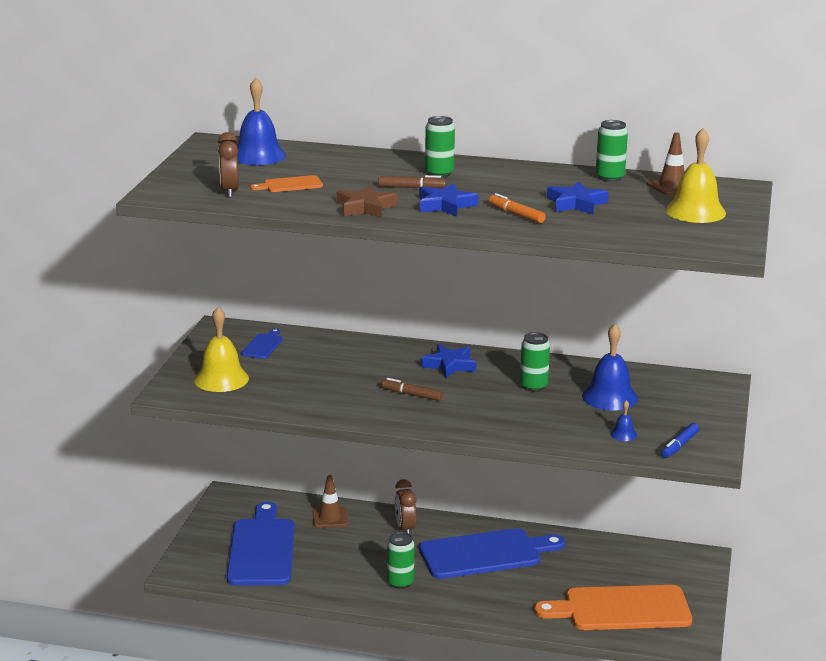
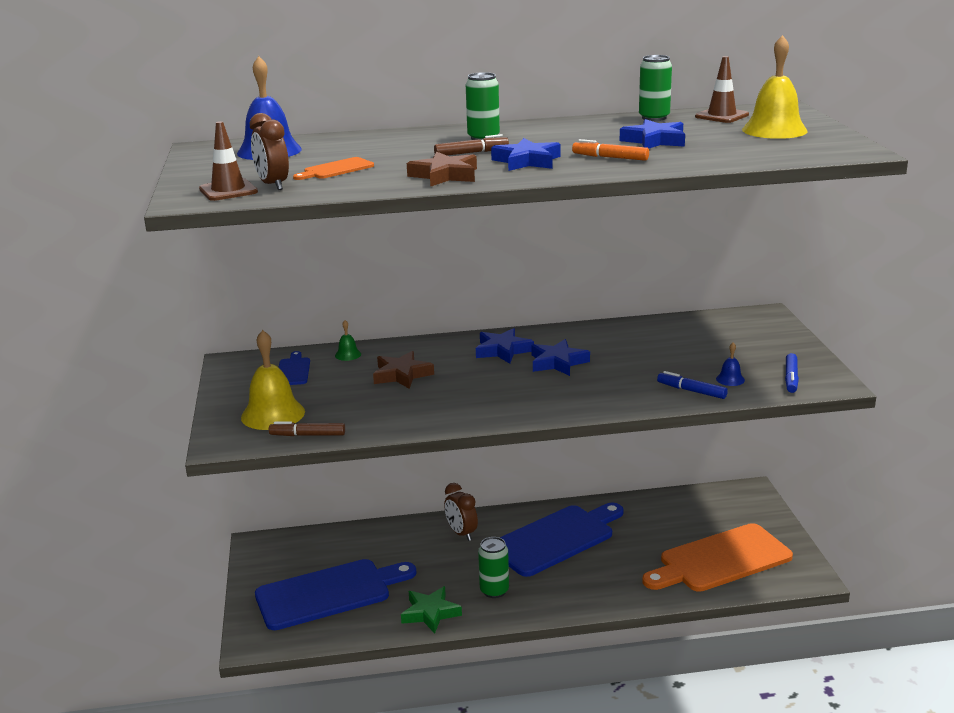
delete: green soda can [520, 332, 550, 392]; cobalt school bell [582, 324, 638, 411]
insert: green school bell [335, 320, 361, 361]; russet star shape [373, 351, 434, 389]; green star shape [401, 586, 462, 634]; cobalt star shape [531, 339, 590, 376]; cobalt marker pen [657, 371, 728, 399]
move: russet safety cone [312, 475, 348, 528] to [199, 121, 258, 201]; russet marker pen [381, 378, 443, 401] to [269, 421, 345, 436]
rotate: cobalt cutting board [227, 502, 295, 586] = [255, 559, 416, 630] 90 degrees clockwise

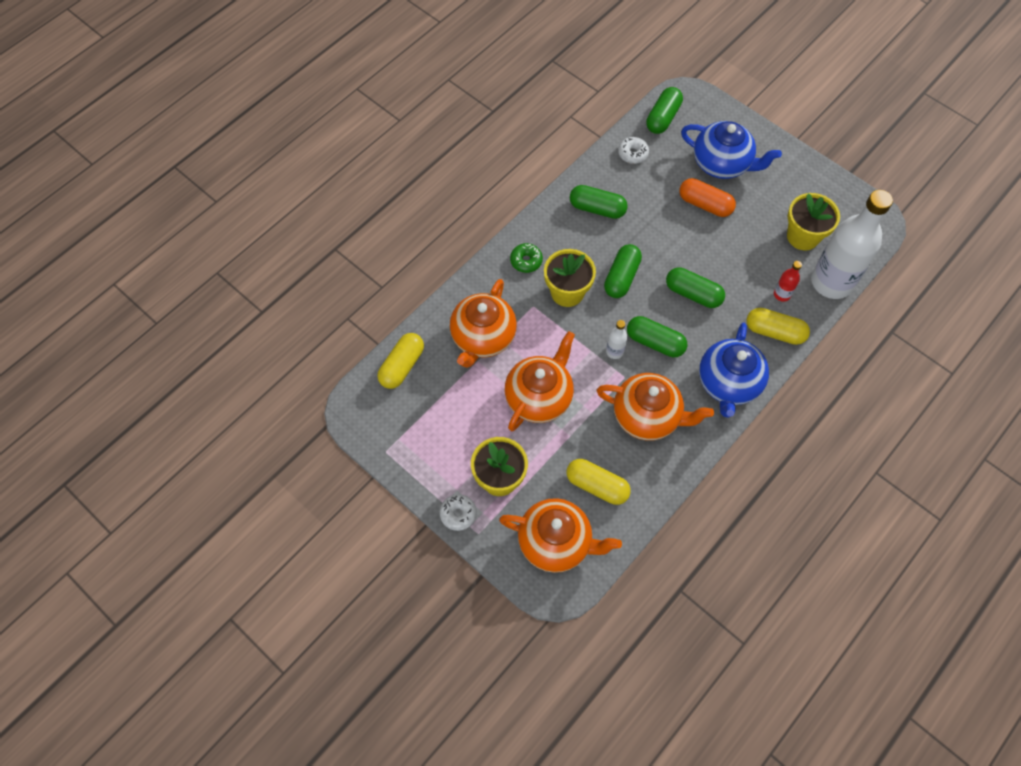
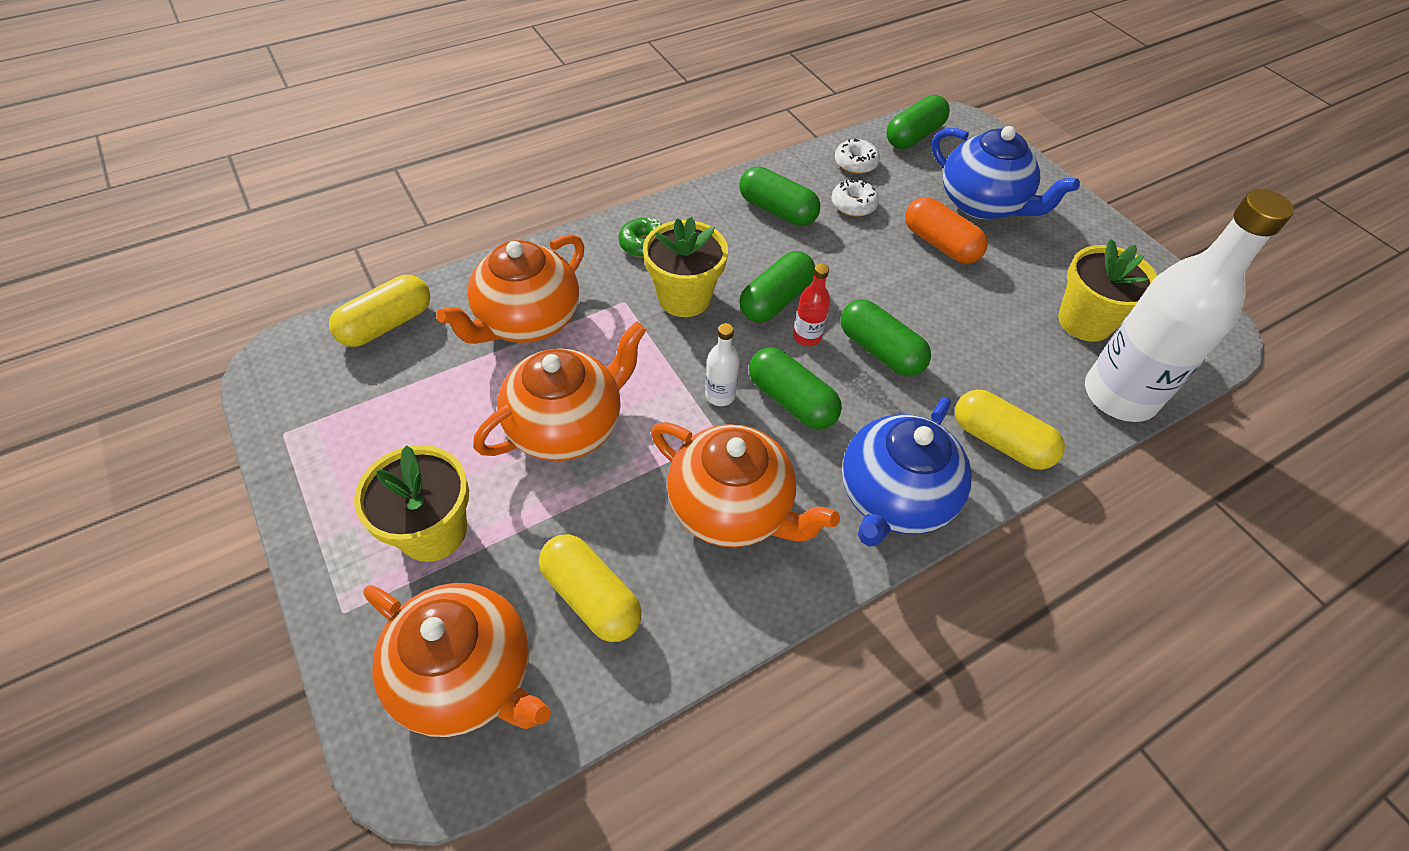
move: white donut [440, 494, 477, 531] to [831, 179, 879, 217]; scarlet flask [774, 261, 802, 302] to [793, 263, 830, 346]

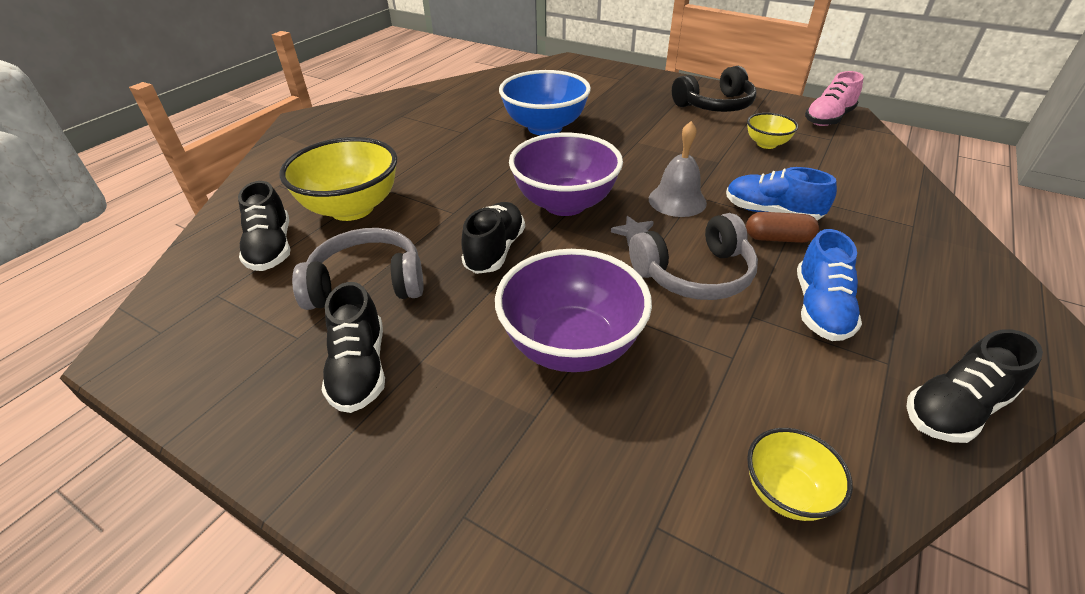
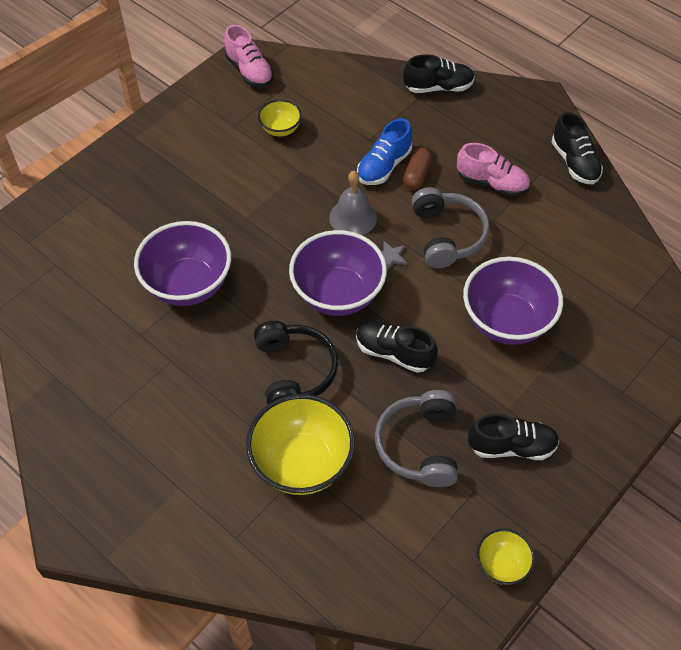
move: jet-black sneaker [238, 181, 291, 271] to [403, 54, 475, 93]; jet-black headphones [672, 66, 756, 112] to [254, 321, 338, 405]; bright yellow serving bowl [747, 428, 853, 521] to [477, 529, 535, 585]
recolor: cobalt serving bowl [499, 70, 591, 135] to purple serving bowl [134, 221, 231, 306]; cobalt sneaker [797, 229, 862, 341] to rose-pink sneaker [457, 143, 530, 197]

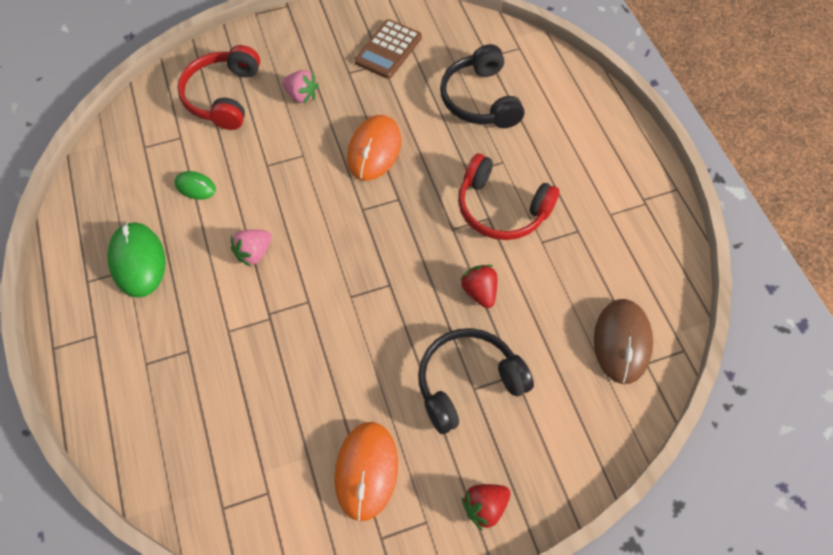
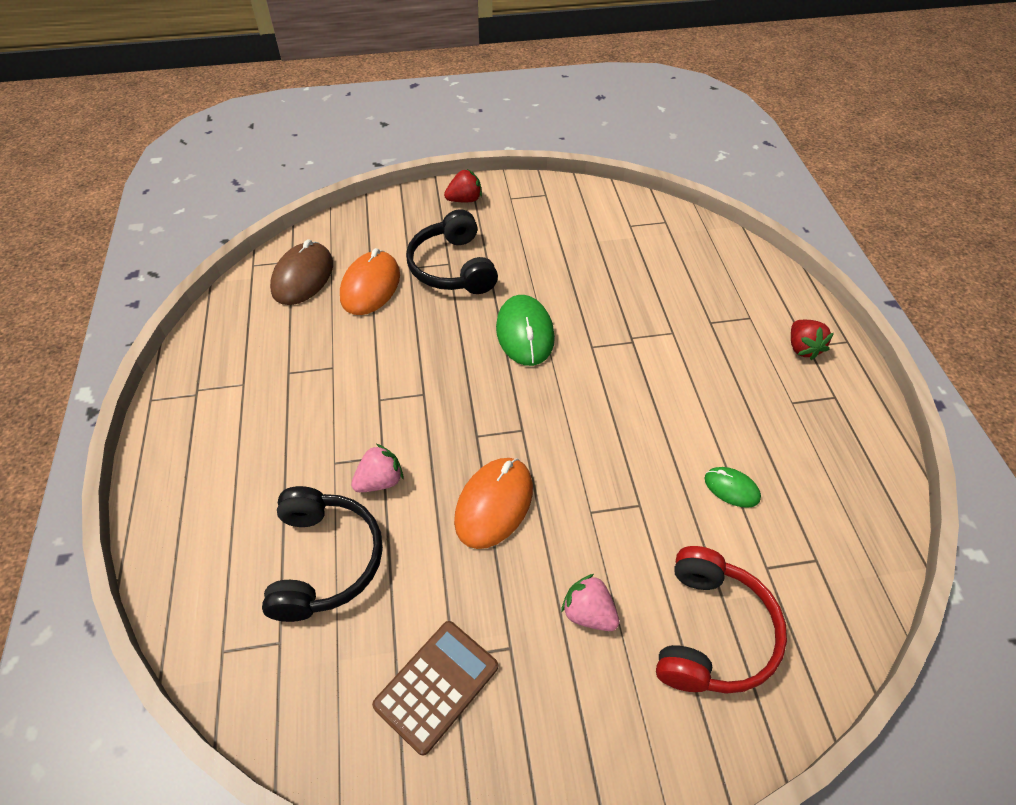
delete: scarlet headphones [458, 154, 560, 240]
move: green mouse [107, 222, 166, 298] to [496, 295, 555, 366]; rose-pink berry [231, 230, 272, 267] to [351, 444, 404, 492]; orange mouse [334, 422, 398, 521] to [340, 248, 400, 315]; scarlet berry [460, 265, 497, 308] to [791, 320, 834, 360]
rotate: jet-black headphones [418, 328, 534, 434] = [406, 209, 498, 294] 90 degrees clockwise

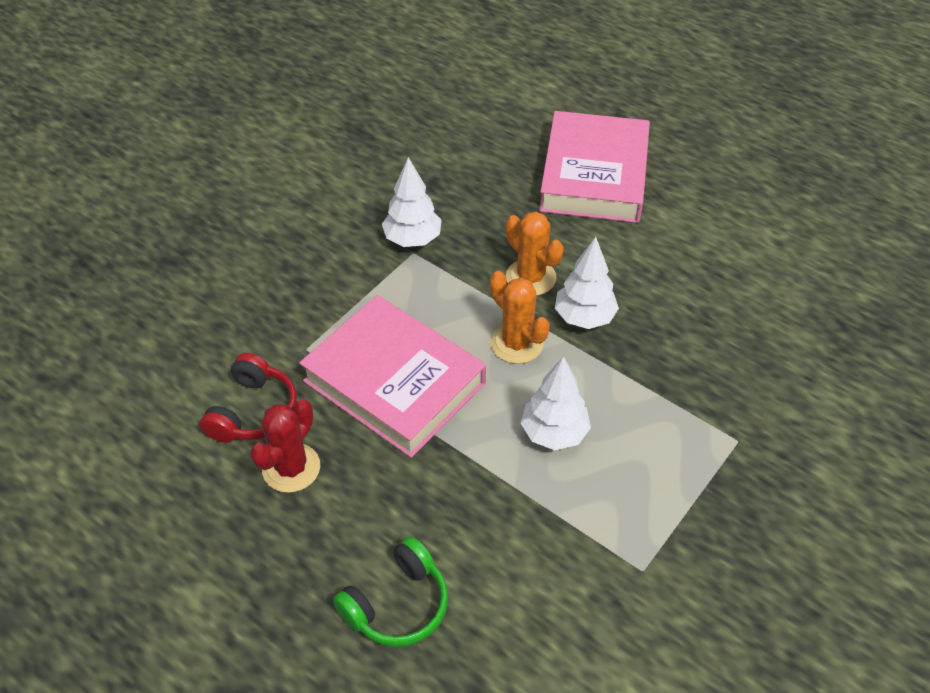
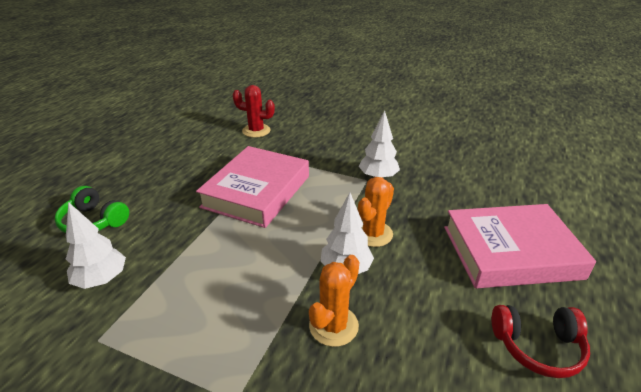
move: scarlet headphones [200, 353, 297, 443] to [491, 305, 590, 378]; scarlet saguaro cactus [250, 399, 320, 493] to [233, 85, 275, 138]; orange saguaro cactus [490, 271, 550, 364] to [309, 255, 359, 347]; white fir tree [521, 356, 591, 450] to [66, 202, 126, 289]

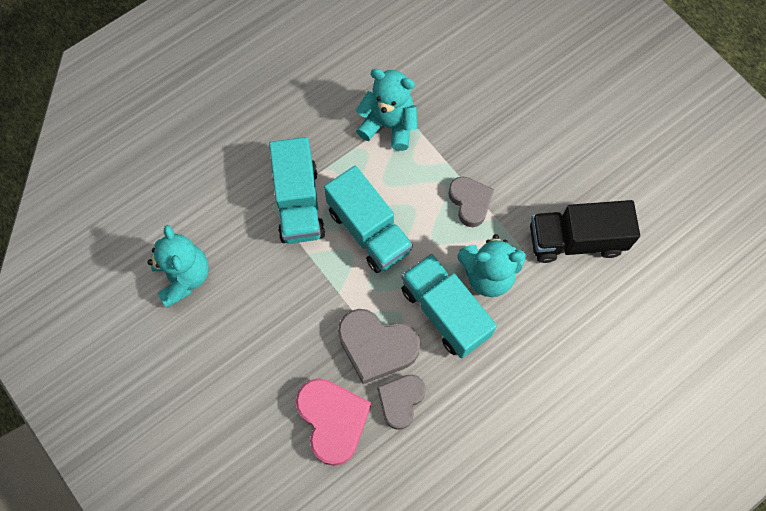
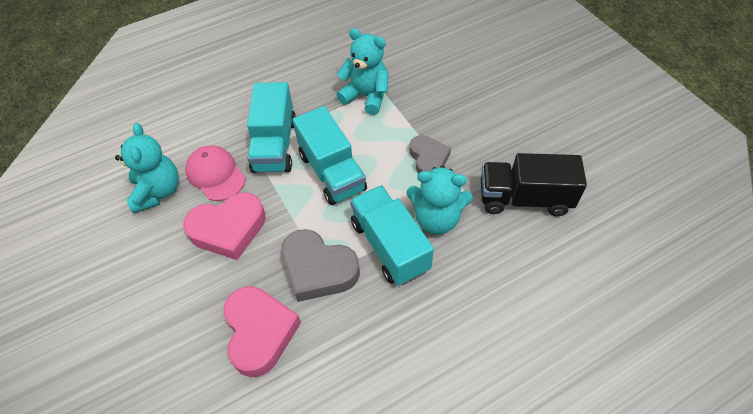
delete: gray heart shape [377, 375, 426, 430]
insert: rose-pink heart shape [183, 192, 266, 260]; rose-pink baseball cap [185, 145, 246, 201]

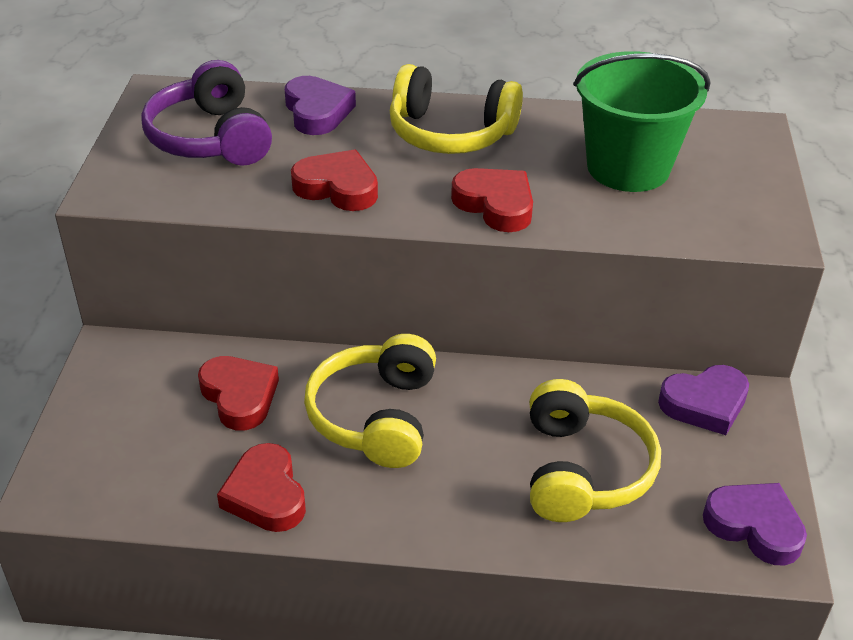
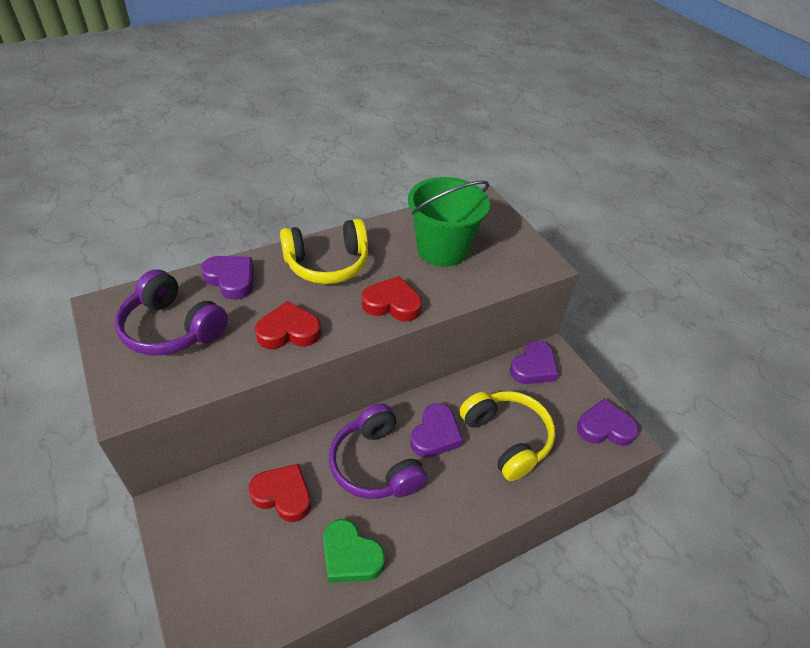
insert: purple heart shape [410, 403, 463, 458]
recolor: scarlet heart shape [217, 443, 306, 532] to green heart shape [323, 519, 385, 583]; bright yellow headphones [304, 334, 436, 468] to purple headphones [329, 403, 427, 499]

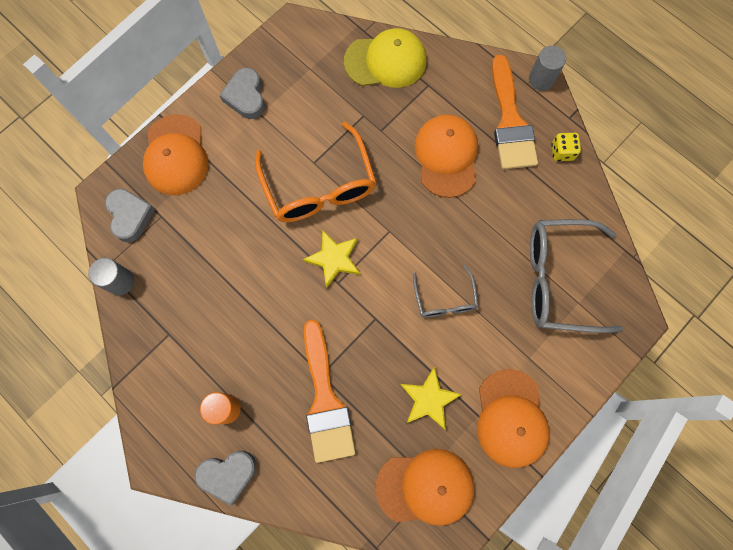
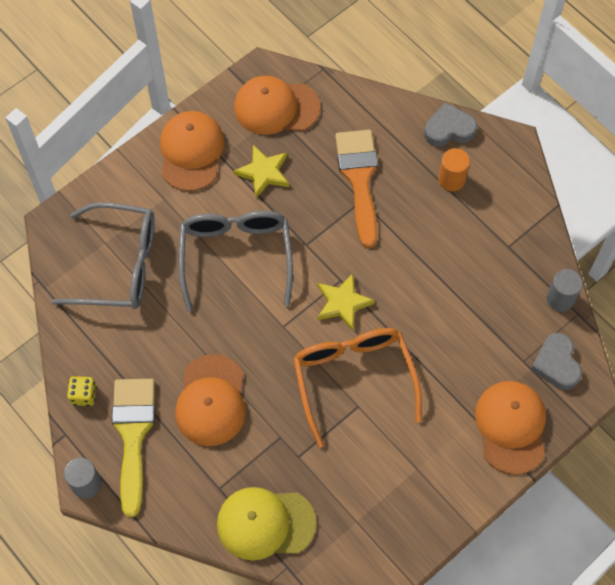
delete: gray heart shape [219, 68, 265, 119]
recolor: orange paint brush [492, 55, 538, 169] to bright yellow paint brush [112, 379, 155, 517]
resize: gray eyeglasses [413, 265, 478, 317] = [178, 211, 293, 312] x1.87

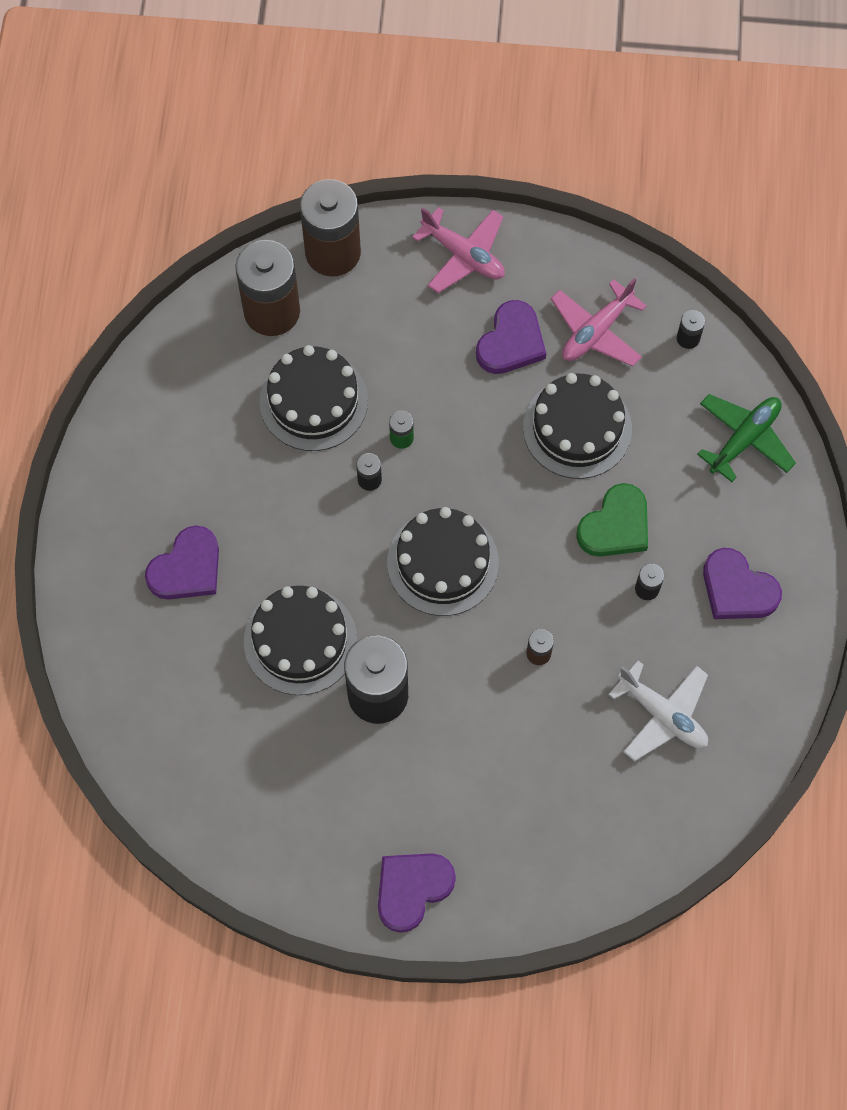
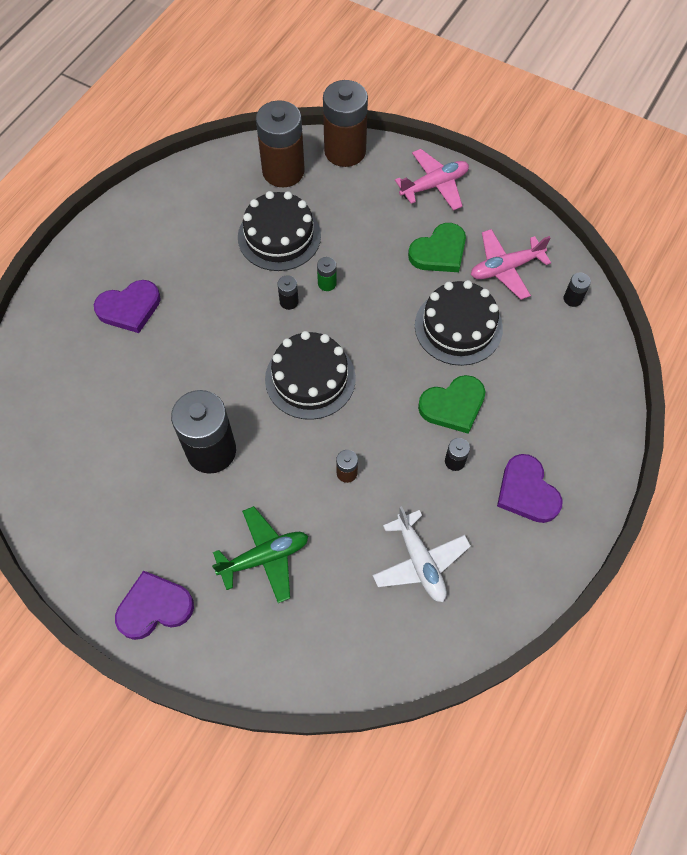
delete: jet-black cake [244, 586, 357, 695]
move: green aeroplane [697, 394, 796, 482] to [212, 506, 308, 603]
recolor: purple heart shape [476, 300, 546, 374] to green heart shape [408, 223, 466, 272]
rotate: rose-pink aeroplane [412, 207, 505, 293] = [395, 149, 469, 211] 90 degrees counterclockwise

